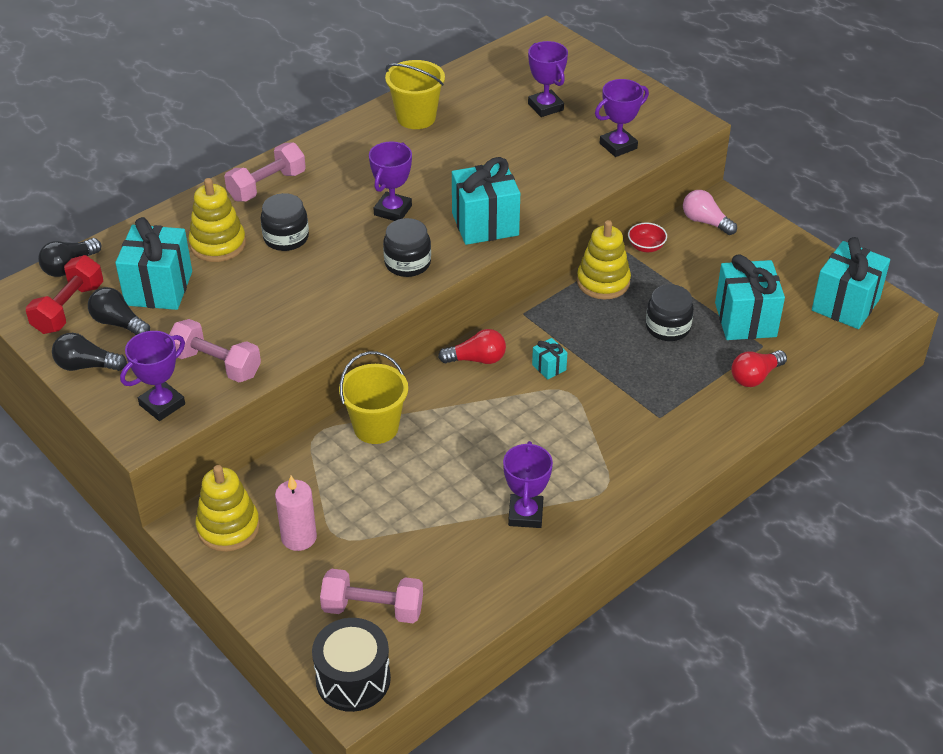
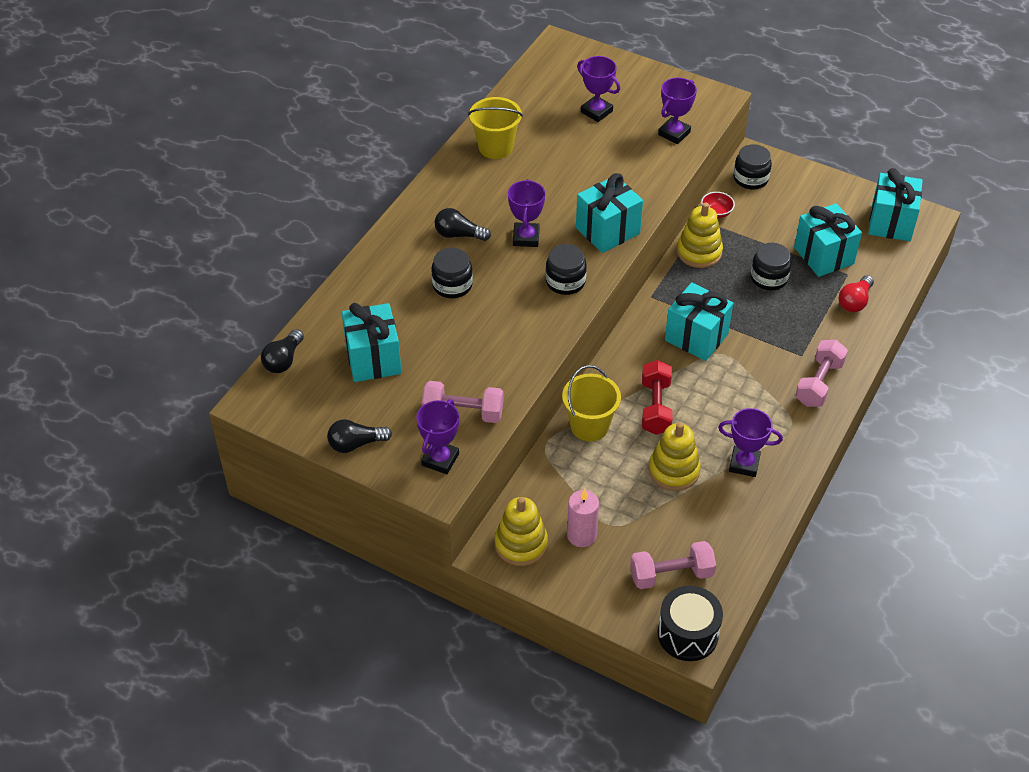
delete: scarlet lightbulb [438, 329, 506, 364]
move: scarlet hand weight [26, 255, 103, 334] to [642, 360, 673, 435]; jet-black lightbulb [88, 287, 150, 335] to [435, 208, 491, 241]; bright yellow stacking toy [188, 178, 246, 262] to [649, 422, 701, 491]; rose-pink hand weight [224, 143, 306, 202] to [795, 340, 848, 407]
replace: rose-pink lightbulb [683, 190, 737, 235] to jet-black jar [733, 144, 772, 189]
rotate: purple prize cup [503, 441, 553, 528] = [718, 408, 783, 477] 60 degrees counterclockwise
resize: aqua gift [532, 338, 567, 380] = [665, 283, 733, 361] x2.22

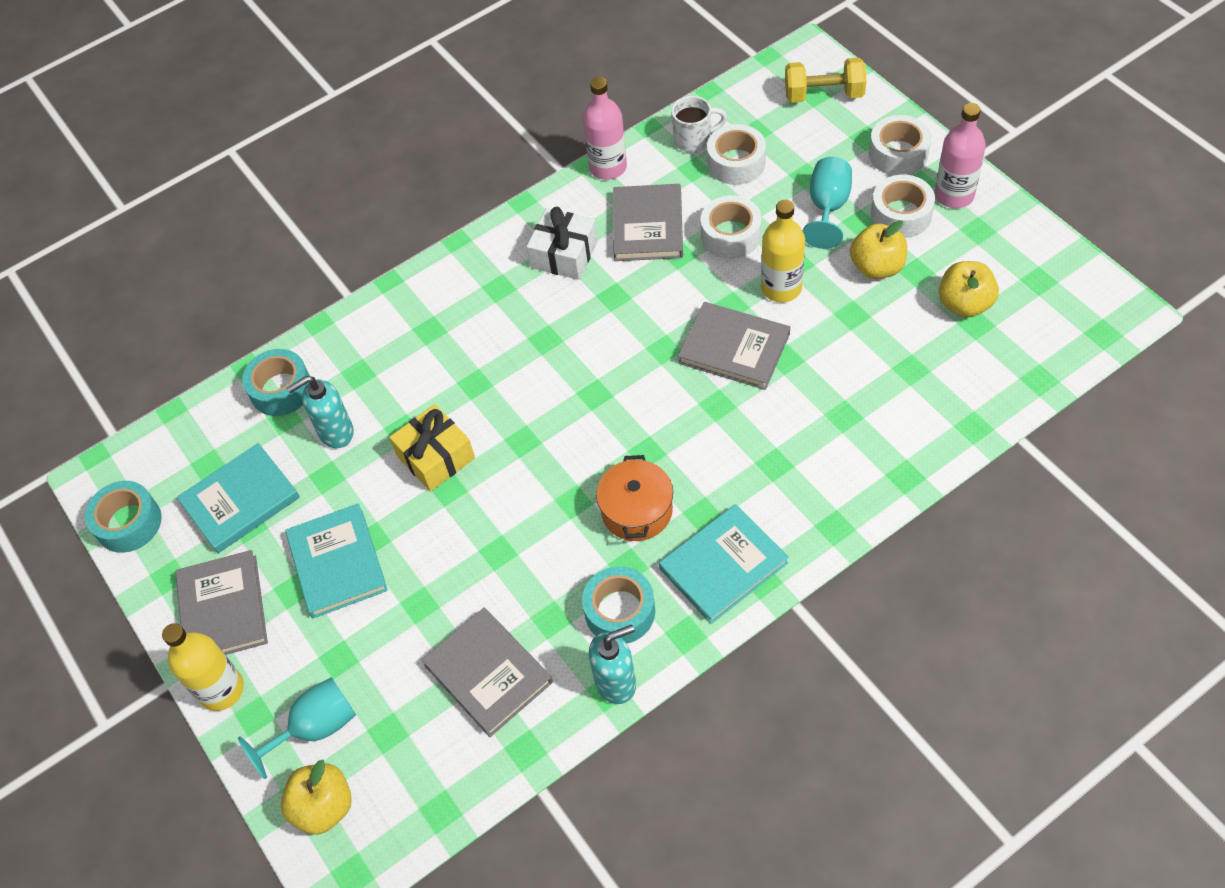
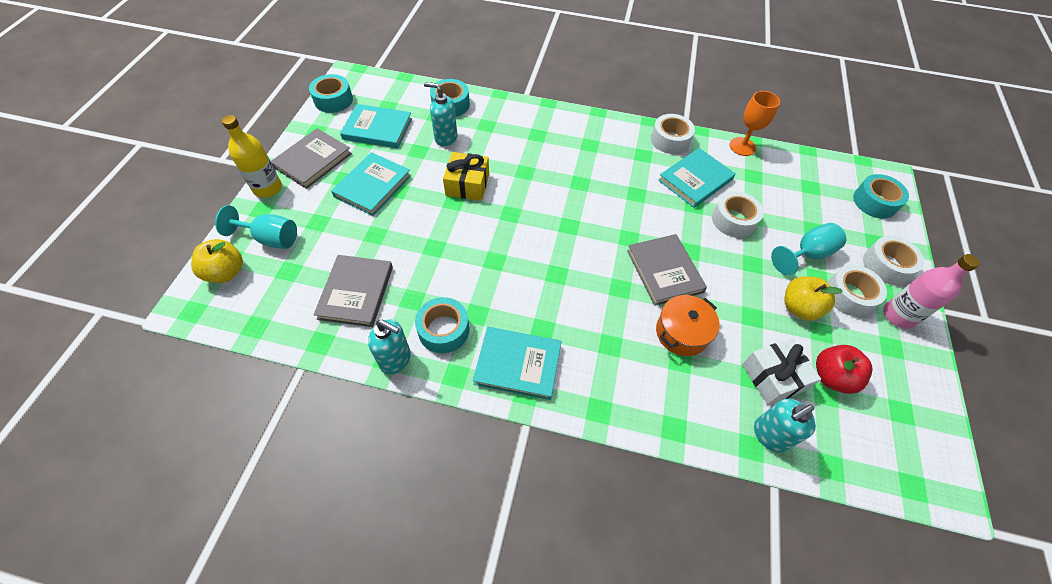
delete: rose-pink flask [583, 77, 627, 180]; white mug [671, 96, 727, 153]; bright yellow flask [761, 200, 805, 302]
insert: orange wine glass [730, 91, 780, 156]; aqua soap dispenser [754, 399, 816, 453]
move: white gift [527, 207, 598, 280] to [742, 338, 821, 405]; orange pot [596, 455, 673, 541] to [656, 295, 720, 356]; white sticky tape [707, 124, 766, 185] to [651, 114, 695, 154]
replace: bright yellow hand weight [785, 58, 866, 103] to aqua sticky tape [853, 174, 909, 219]
recolor: gray hardcover [613, 184, 683, 261] to aqua hardcover [658, 148, 736, 208]; bright yellow toy apple [939, 261, 999, 318] to scarlet toy apple [816, 345, 872, 394]

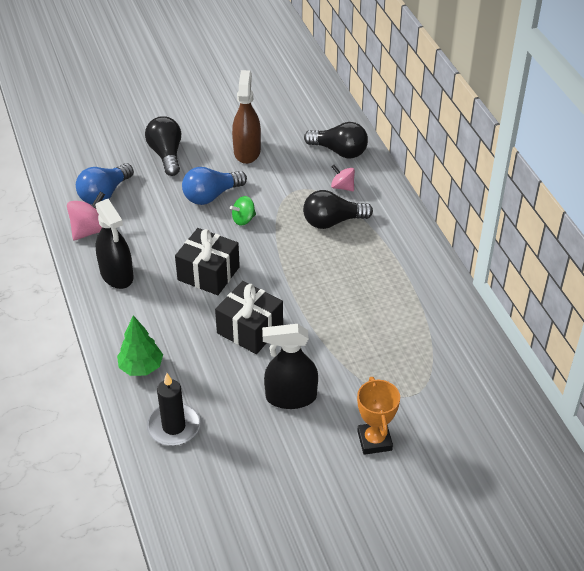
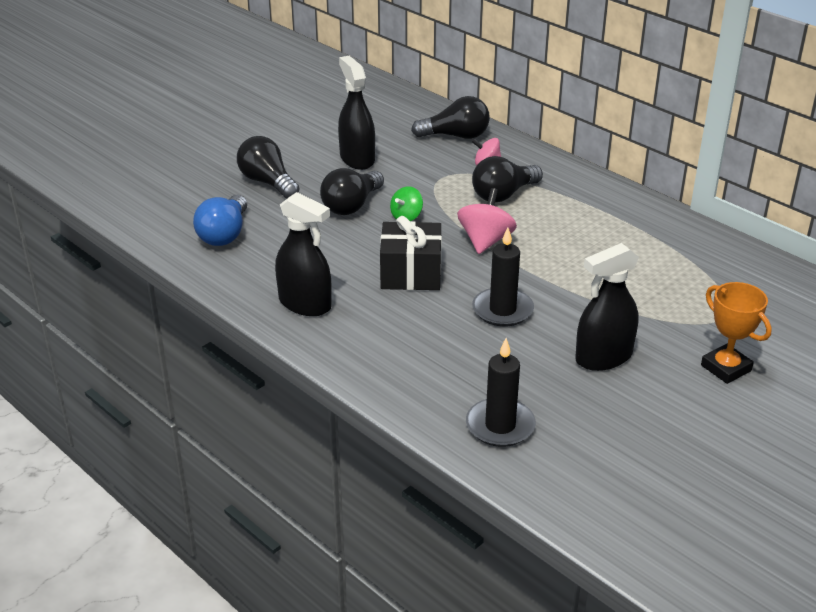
delete: green fir tree [117, 315, 163, 376]
move: rose-pink spinning top [67, 192, 105, 241] to [457, 188, 517, 254]
replace: jet-black gift [215, 281, 283, 354] to jet-black pillar candle [472, 227, 534, 327]
recolor: cobalt lightbulb [182, 167, 247, 205] to jet-black lightbulb [320, 168, 384, 215]; russet spray bottle [232, 70, 261, 164] to jet-black spray bottle [338, 56, 375, 170]

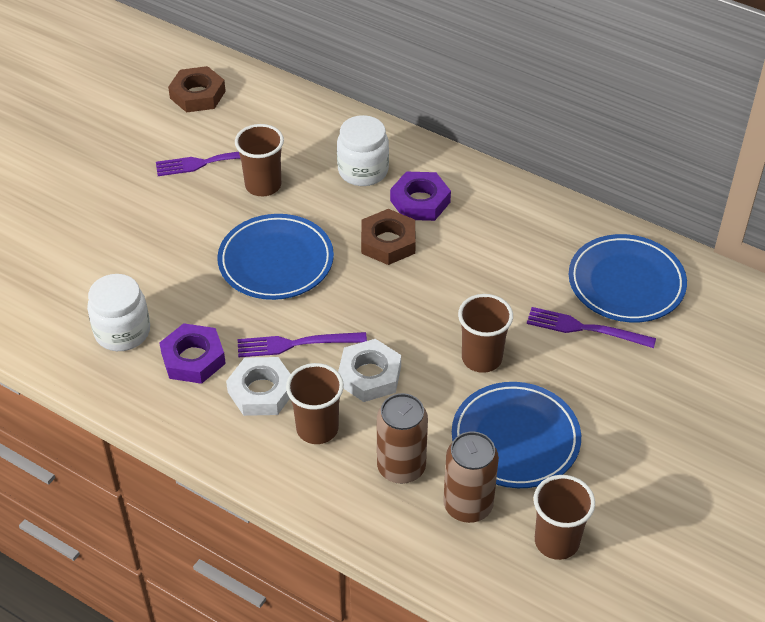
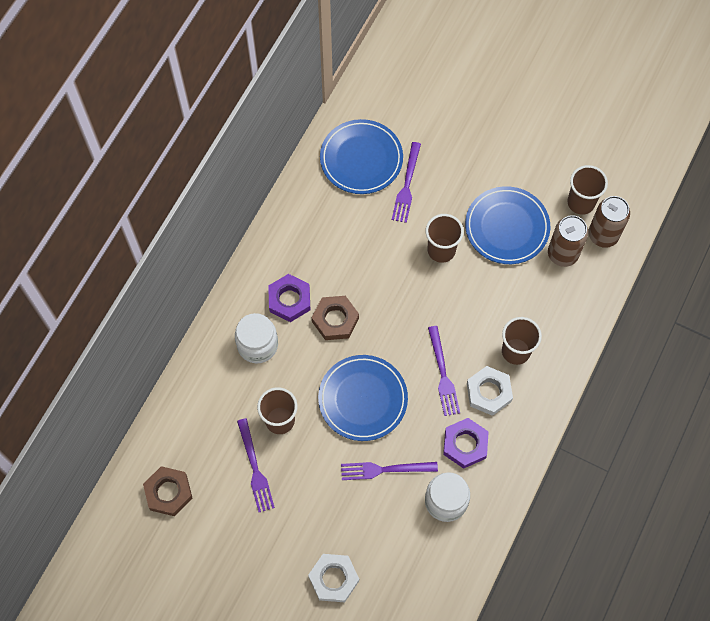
insert: purple fork [341, 462, 438, 480]
move: white nut [338, 339, 401, 402] to [308, 554, 359, 602]; russet soda can [377, 393, 428, 484] to [588, 196, 630, 248]

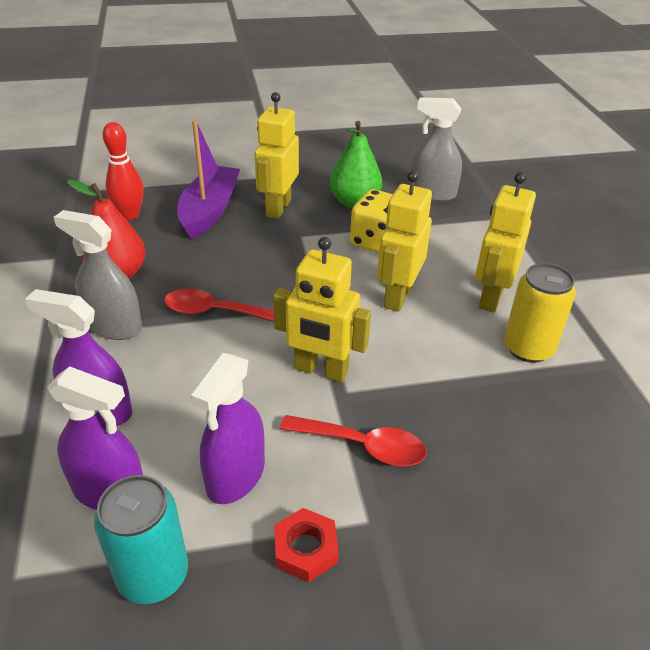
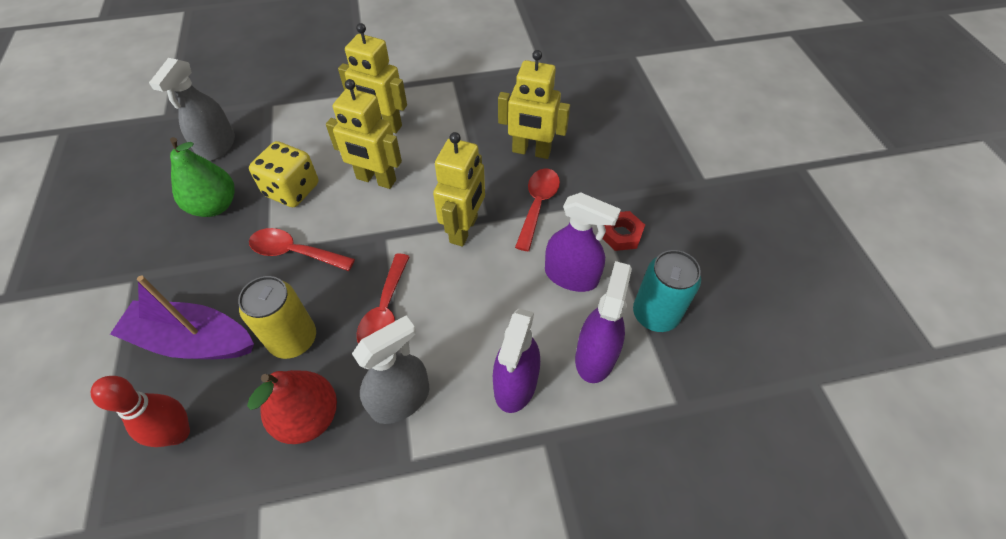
insert: scarlet teaspoon [249, 228, 355, 271]
move: bright yellow robot figure [254, 92, 299, 219] to [498, 50, 570, 159]; bright yellow soda can [504, 263, 576, 363] to [238, 276, 316, 359]
rotate: gray spray bottle [54, 210, 142, 340] = [352, 316, 429, 424] 150 degrees counterclockwise

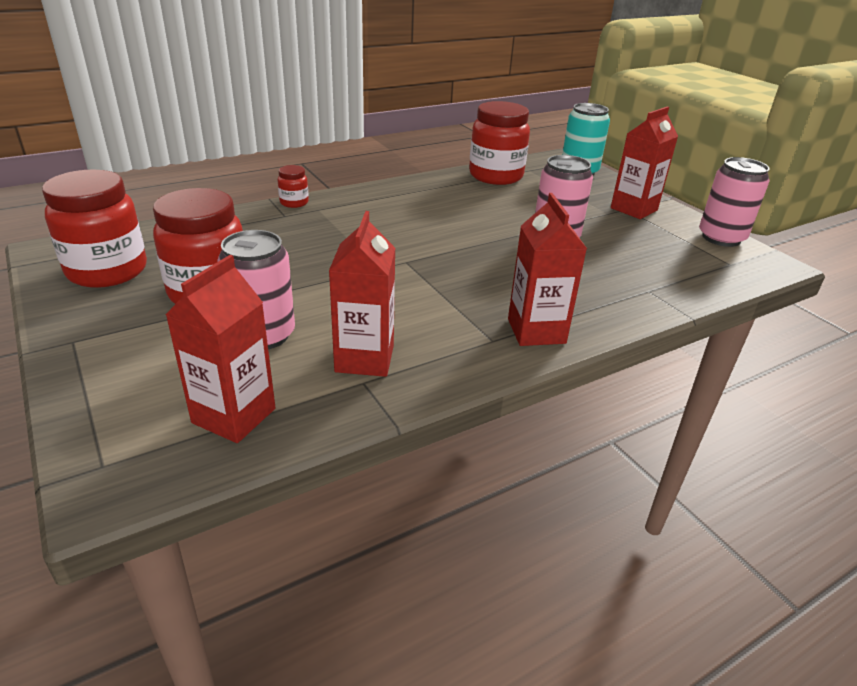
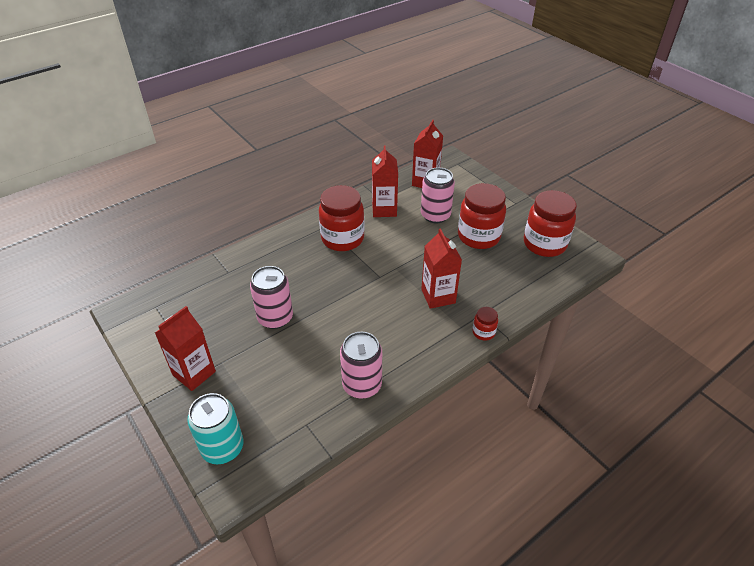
move: scarlet jar [469, 101, 530, 185] to [319, 185, 365, 251]; scarlet milk carton [508, 193, 587, 346] to [421, 228, 462, 309]; rose-pink soda can [699, 157, 770, 247] to [340, 332, 382, 399]

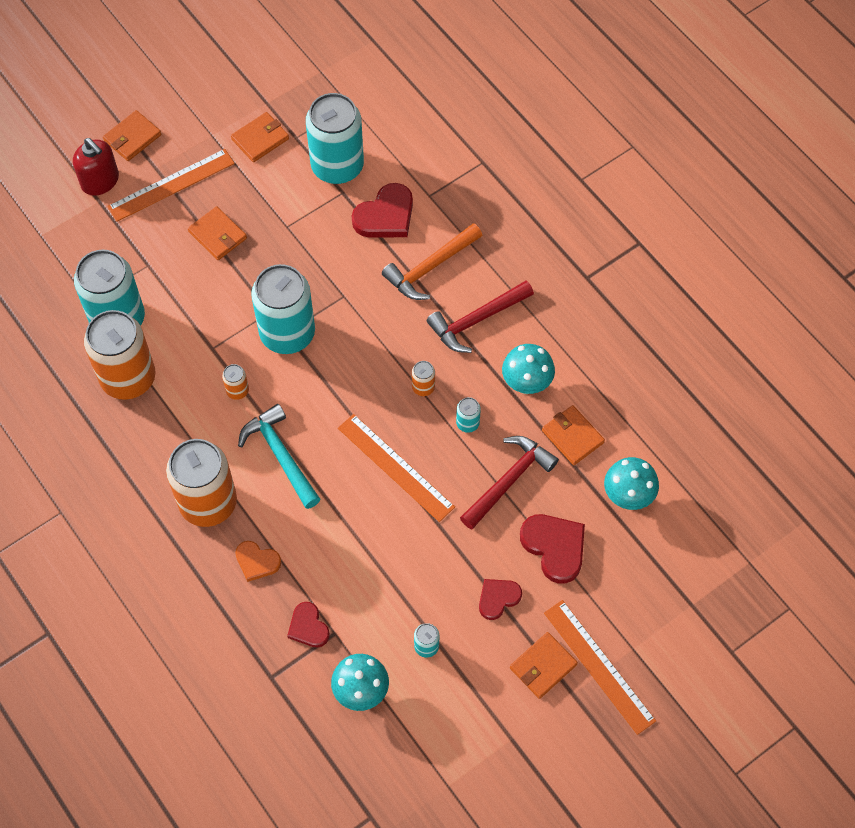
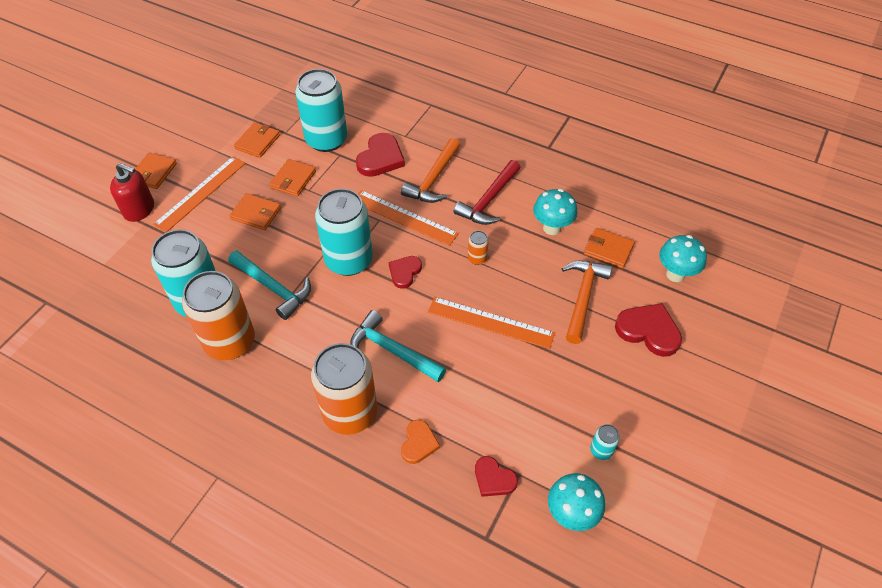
delete: orange soda can [222, 364, 249, 400]; aqua soda can [456, 397, 481, 433]
insert: aqua hammer [228, 250, 311, 320]
move: scarlet heart shape [479, 579, 522, 620] to [389, 256, 422, 289]; orange card wallet [510, 632, 578, 699] to [269, 159, 316, 197]; orange ruler [544, 600, 656, 735] to [358, 190, 459, 246]
recolor: scarlet hammer [460, 436, 559, 529] to orange hammer [562, 260, 612, 344]
rotate: orange heart shape [235, 541, 281, 582] = [401, 420, 440, 464] 75 degrees counterclockwise

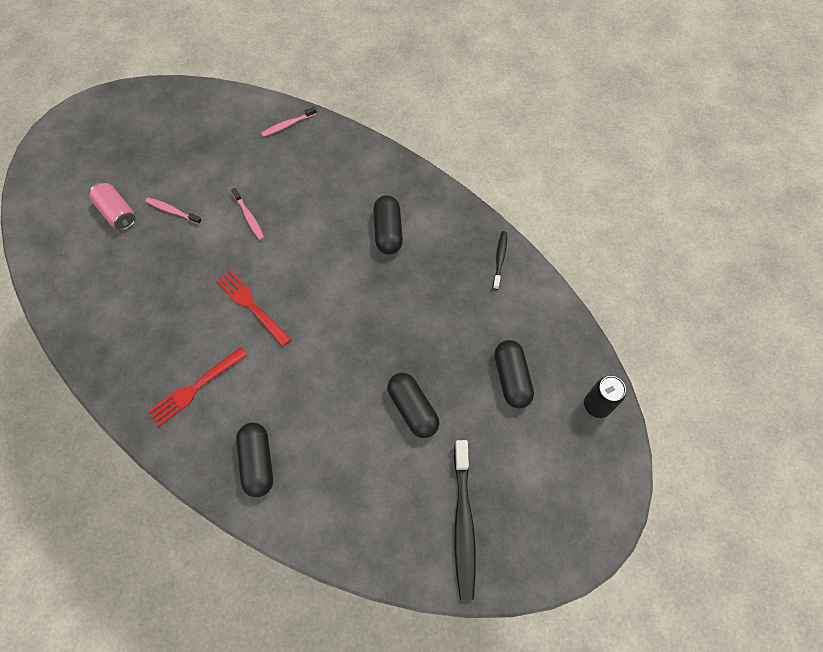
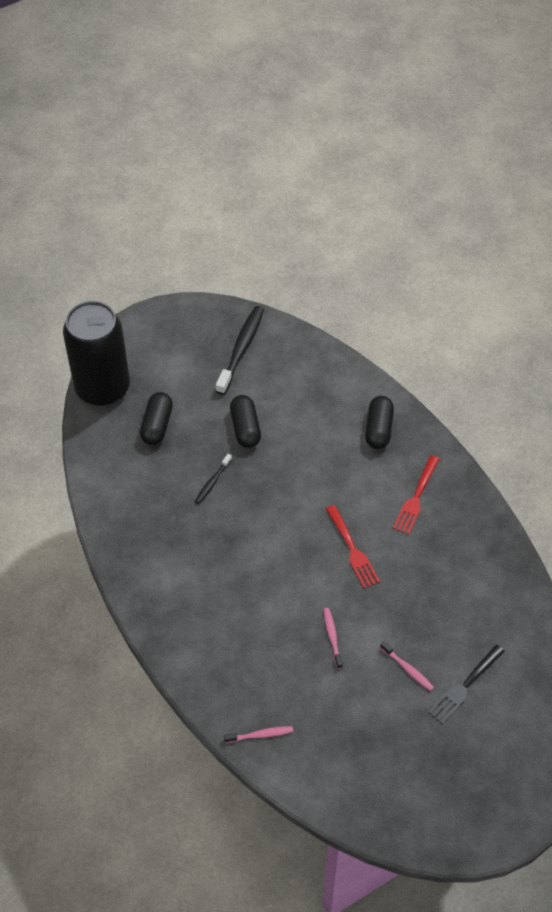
delete: jet-black capsule [373, 195, 403, 254]
move: jet-black tooth brush [493, 231, 507, 290] to [195, 454, 232, 504]
replace: rose-pink soda can [89, 182, 136, 230] to jet-black fork [428, 645, 505, 724]
rotate: scarlet fork [148, 347, 247, 426] = [393, 455, 440, 535] 135 degrees clockwise
resize: jet-black soda can [584, 376, 626, 418] = [63, 301, 130, 406] x2.36

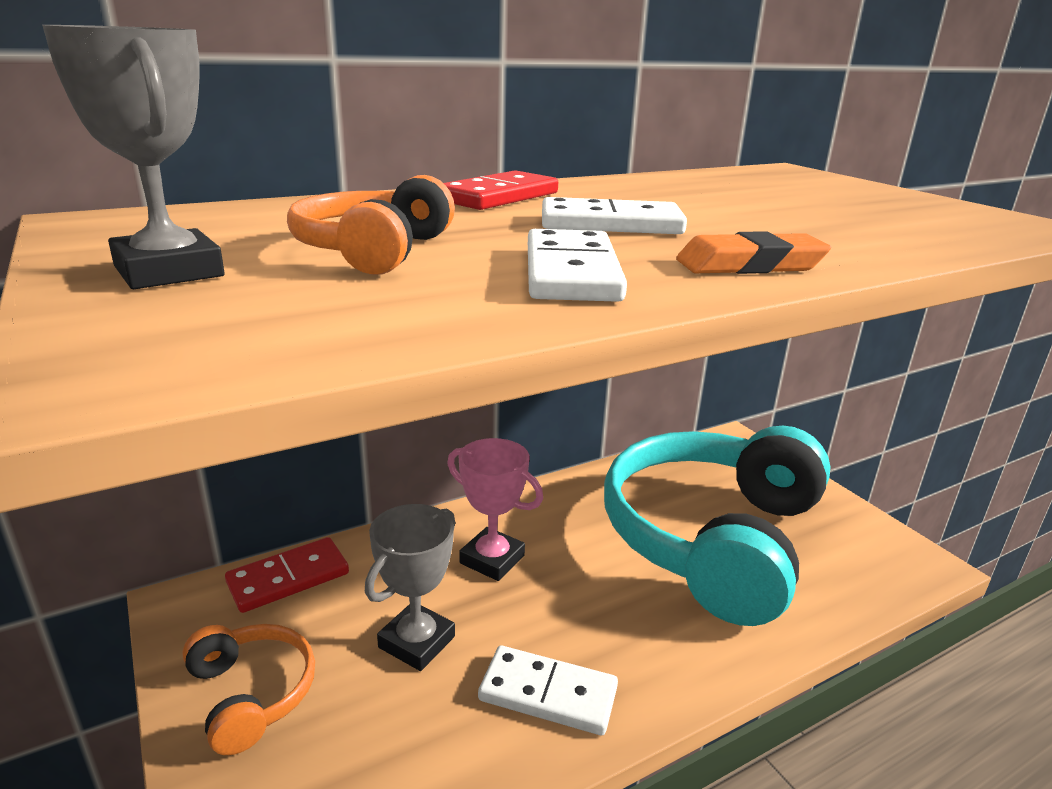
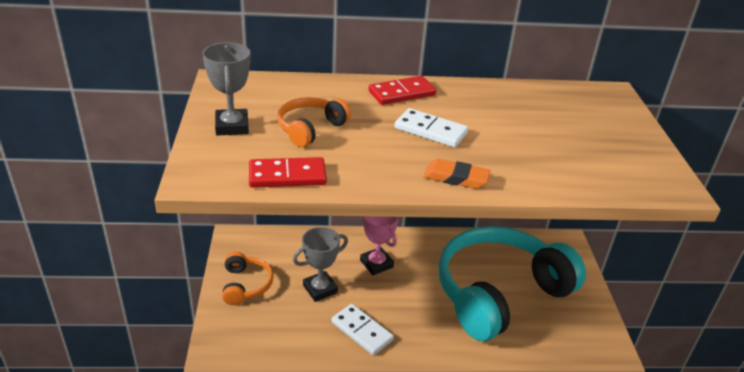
delete: white domino piece [528, 229, 627, 302]
move: scarlet domino piece [225, 537, 349, 613] to [249, 157, 327, 188]

